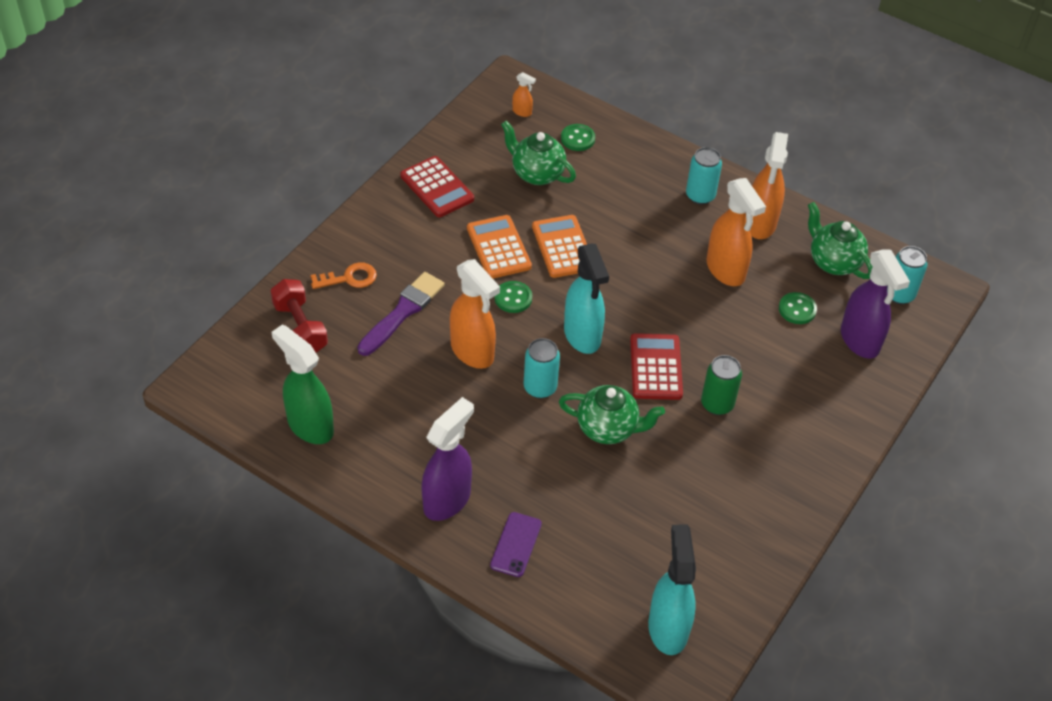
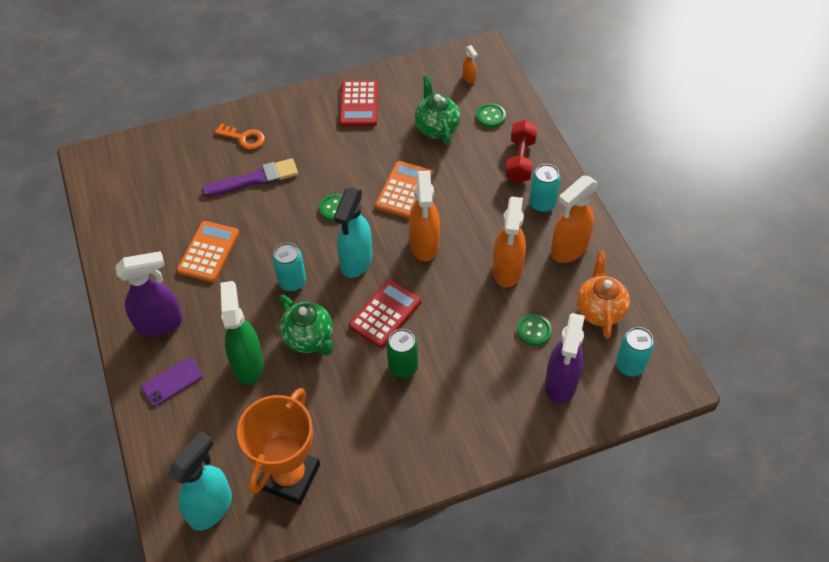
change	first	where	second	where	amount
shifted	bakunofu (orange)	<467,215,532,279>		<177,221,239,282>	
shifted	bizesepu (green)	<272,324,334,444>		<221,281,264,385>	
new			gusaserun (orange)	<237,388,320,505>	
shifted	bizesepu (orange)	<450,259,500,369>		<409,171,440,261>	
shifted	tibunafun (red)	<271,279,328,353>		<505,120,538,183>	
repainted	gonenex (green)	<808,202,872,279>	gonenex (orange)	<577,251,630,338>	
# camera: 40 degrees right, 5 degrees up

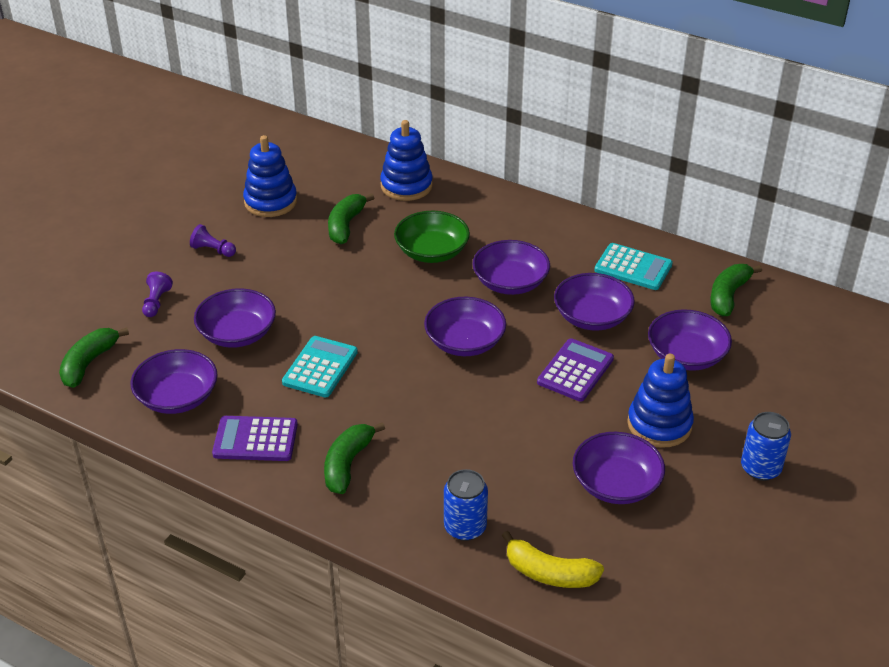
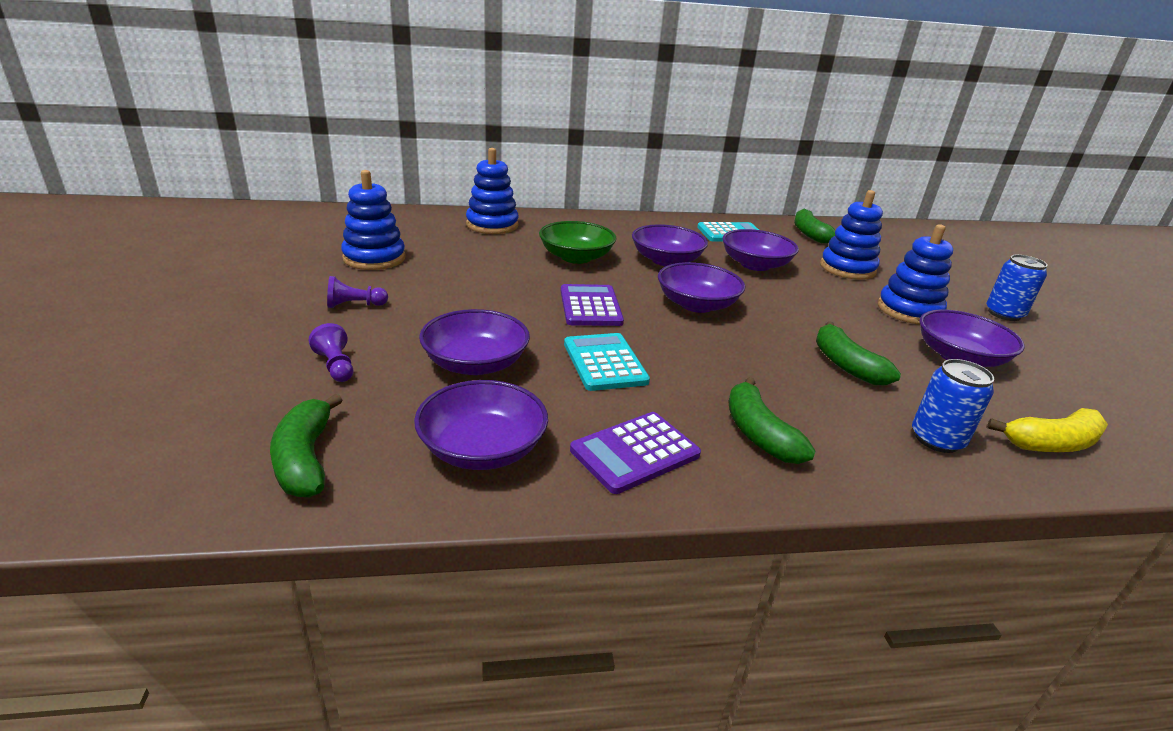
change	first	where	second	where	amount
shifted	bakunofu (purple)	<537,338,614,402>		<561,284,624,326>	
shifted	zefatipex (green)	<328,193,374,244>		<816,321,901,385>	
swapped	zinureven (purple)	<648,309,732,371>	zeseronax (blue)	<820,190,883,280>	
# camera: 40 degrees left, 10 degrees down

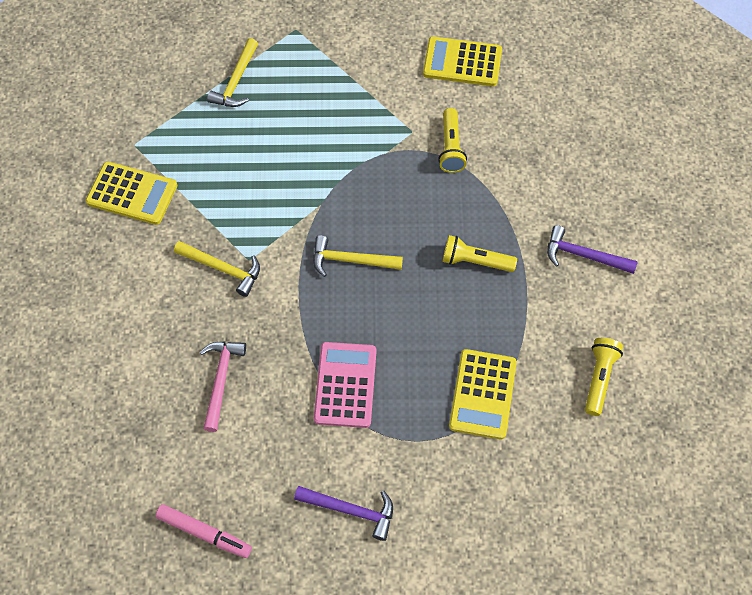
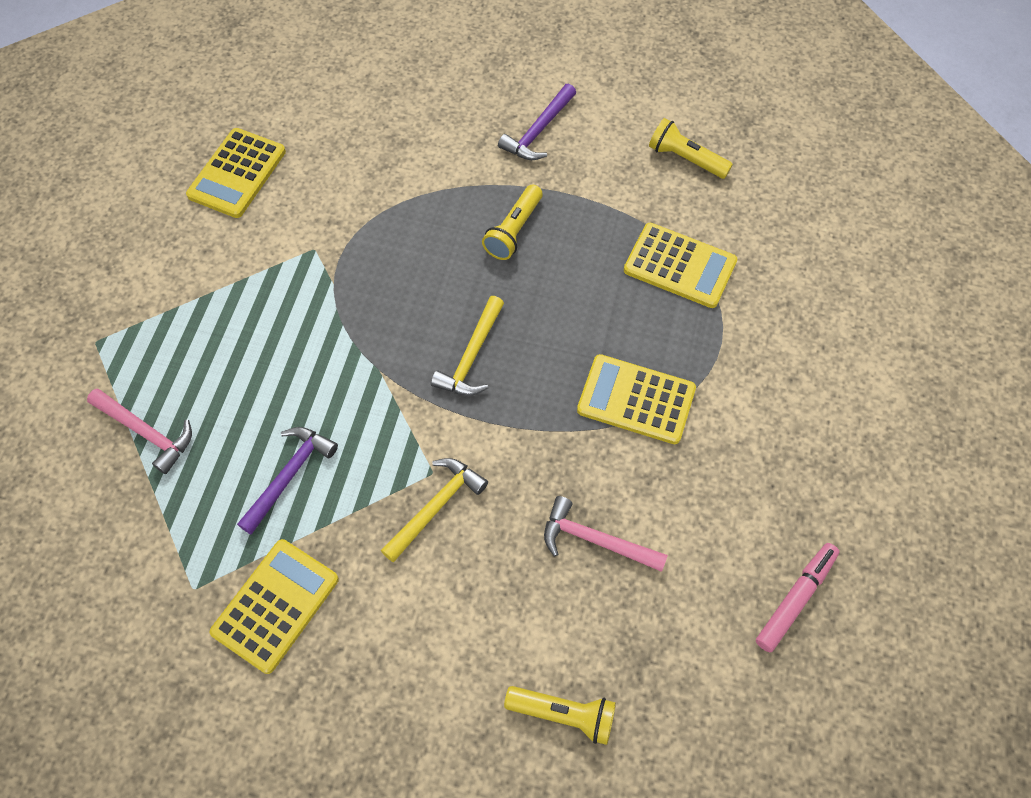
change	first	where	second	where	amount
repainted	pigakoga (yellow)	<207,38,258,107>	pigakoga (pink)	<87,388,192,474>	
shifted	pigakoga (purple)	<294,486,393,541>		<237,427,338,535>	
shifted	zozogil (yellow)	<438,108,467,173>		<504,686,616,745>	
repainted	bakunofu (pink)	<314,342,376,428>	bakunofu (yellow)	<577,354,696,444>	
# camera: 75 degrees left, 0 degrees up

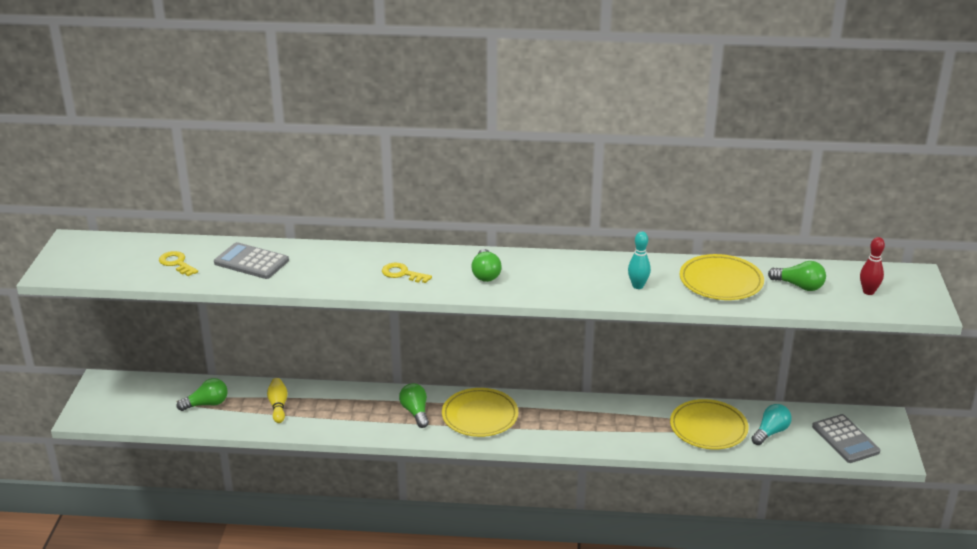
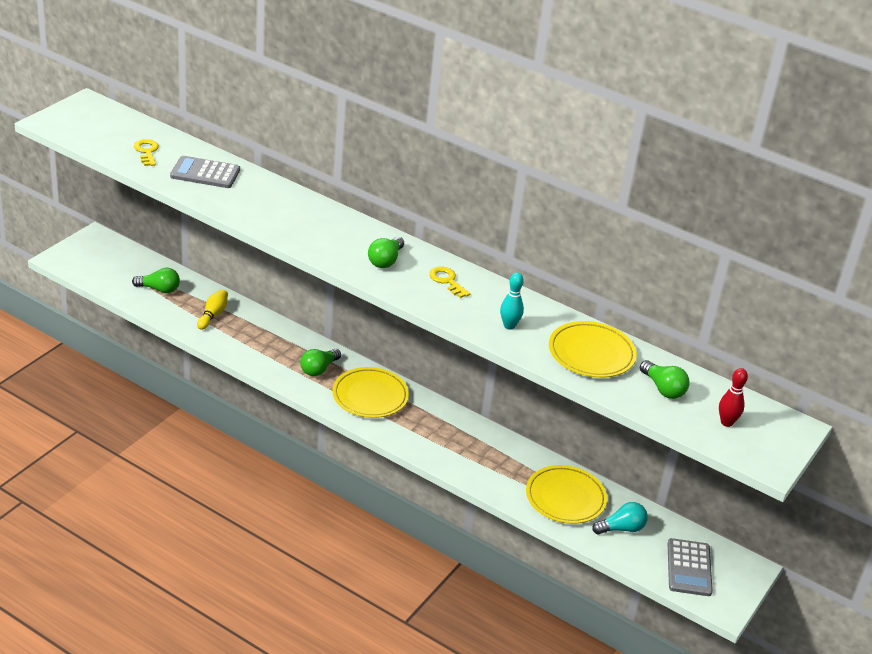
change	first	where	second	where	amount
rotated	bakunofu (grey)	<214,242,289,279>		<170,156,240,188>	45 degrees counterclockwise
rotated	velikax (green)	<399,383,429,428>		<300,349,341,376>	150 degrees counterclockwise
shifted	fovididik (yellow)	<382,263,432,283>		<429,267,470,298>	
# camera: 25 degrees right, 5 degrees up

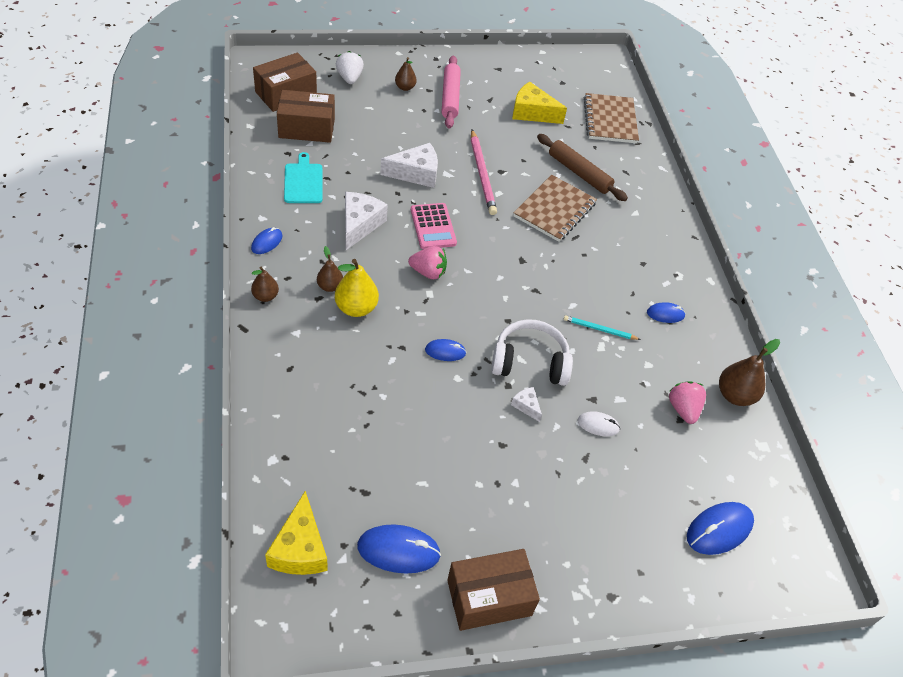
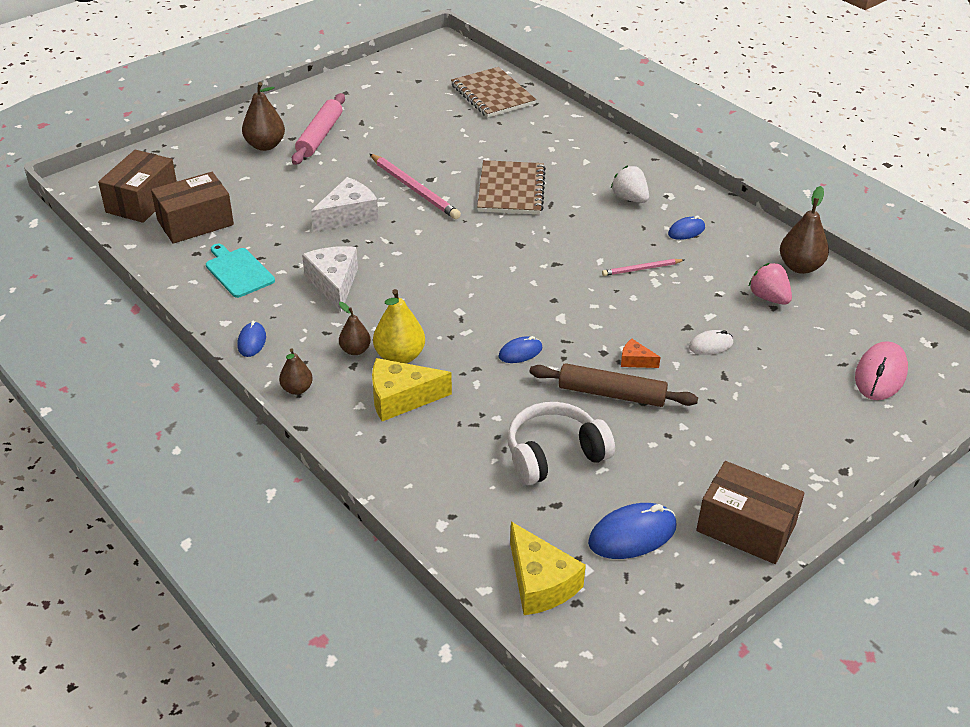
change	first	where	second	where	amount
scaled	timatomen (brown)	<395,57,417,91>		<242,82,285,151>	x1.62
rotated	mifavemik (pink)	<442,56,461,128>		<292,93,345,165>	45 degrees clockwise
shifted	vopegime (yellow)	<512,82,567,124>		<372,358,452,421>	
shifted	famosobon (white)	<491,319,573,386>		<508,402,615,485>	
shifted	mifavemik (brown)	<537,134,628,201>		<530,363,698,407>	
repainted	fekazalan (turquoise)	<564,315,641,340>	fekazalan (pink)	<602,259,684,276>	
shifted	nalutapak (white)	<336,51,364,84>		<611,166,649,203>	
repainted	vopegime (white)	<511,387,542,422>	vopegime (orange)	<621,339,661,368>	
rotated	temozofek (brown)	<447,549,540,631>		<696,461,805,564>	75 degrees clockwise
repainted	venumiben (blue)	<687,502,754,555>	venumiben (pink)	<855,341,908,400>	
gone	nalutapak (pink)	<408,246,447,279>			
gone	bakunofu (pink)	<411,203,457,249>			
# camera: 25 degrees left, 10 degrees down

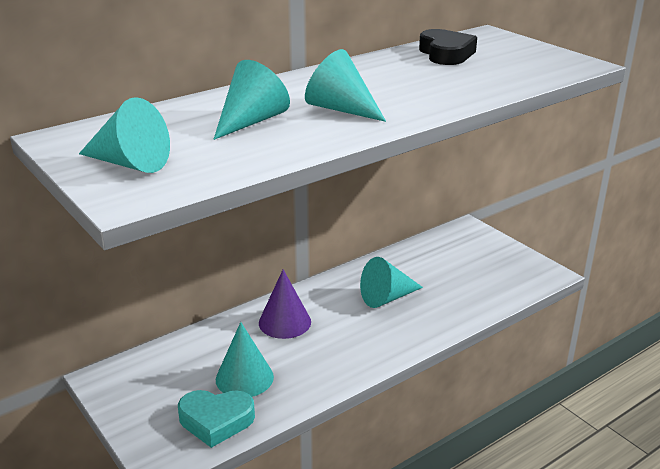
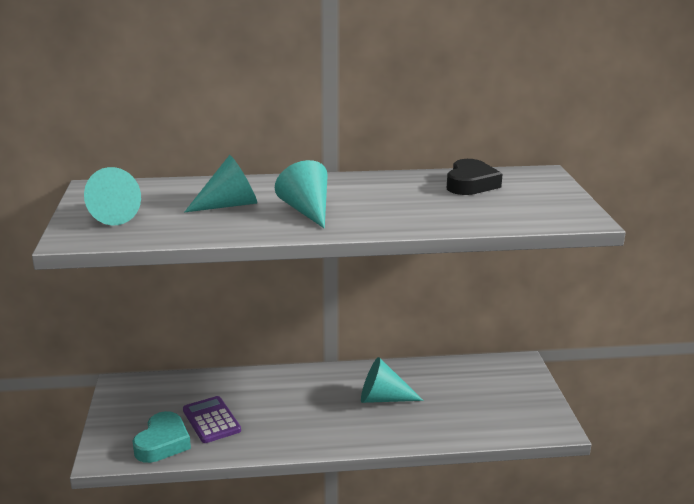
change	first	where	second	where	amount
rotated	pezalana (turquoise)	<178,390,255,448>		<133,411,191,463>	105 degrees counterclockwise
swapped	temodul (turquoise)	<216,322,274,397>	bakunofu (purple)	<183,396,241,443>	
gone	temodul (purple)	<259,269,311,339>			
# camera: 30 degrees right, 5 degrees down

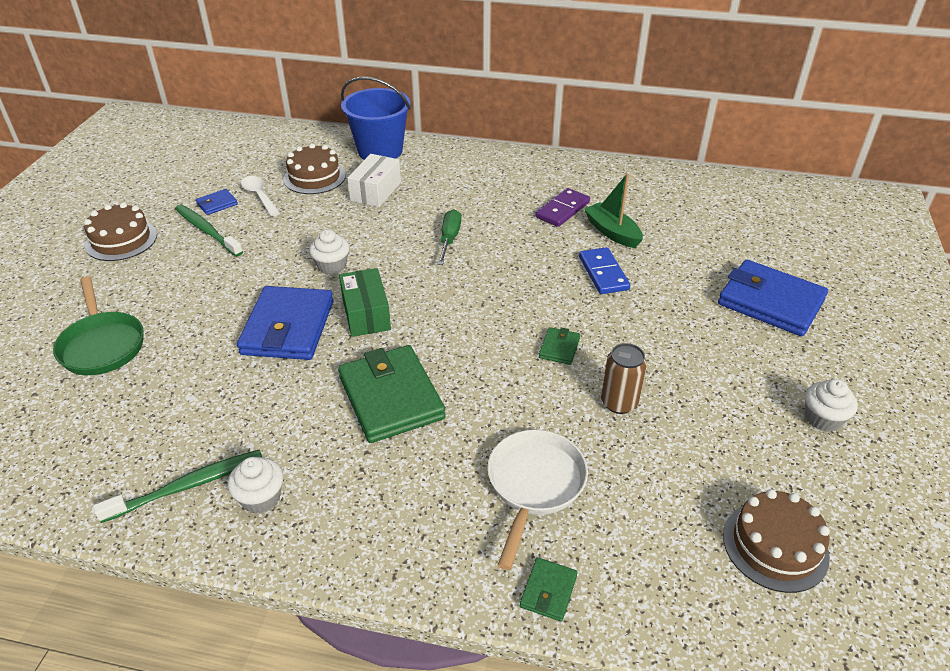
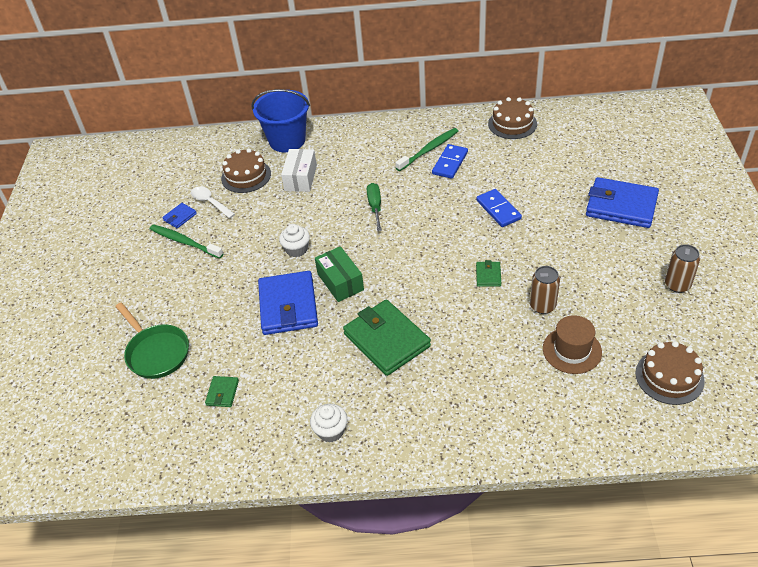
change	first	where	second	where	amount
shifted	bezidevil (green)	<520,557,578,622>		<205,376,239,407>	
shifted	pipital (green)	<93,450,262,523>		<395,128,458,171>	
repainted	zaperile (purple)	<535,188,590,227>	zaperile (blue)	<432,144,468,179>	
shifted	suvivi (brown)	<84,202,157,261>		<488,97,537,139>	
new			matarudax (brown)	<543,315,602,374>	
swapped	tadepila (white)	<805,379,858,432>	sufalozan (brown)	<665,244,700,293>	
gone	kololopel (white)	<488,430,588,570>			
gone	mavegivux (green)	<584,174,643,248>			
# camera: 10 degrees left, 5 degrees up

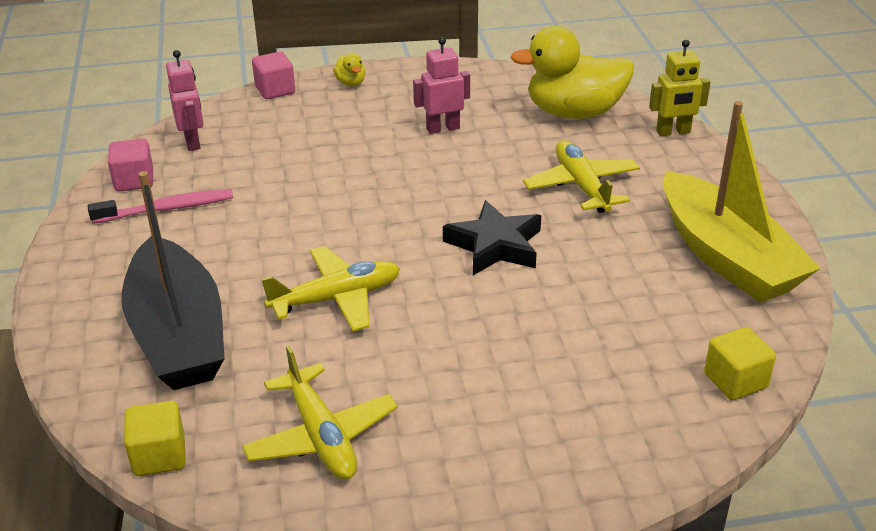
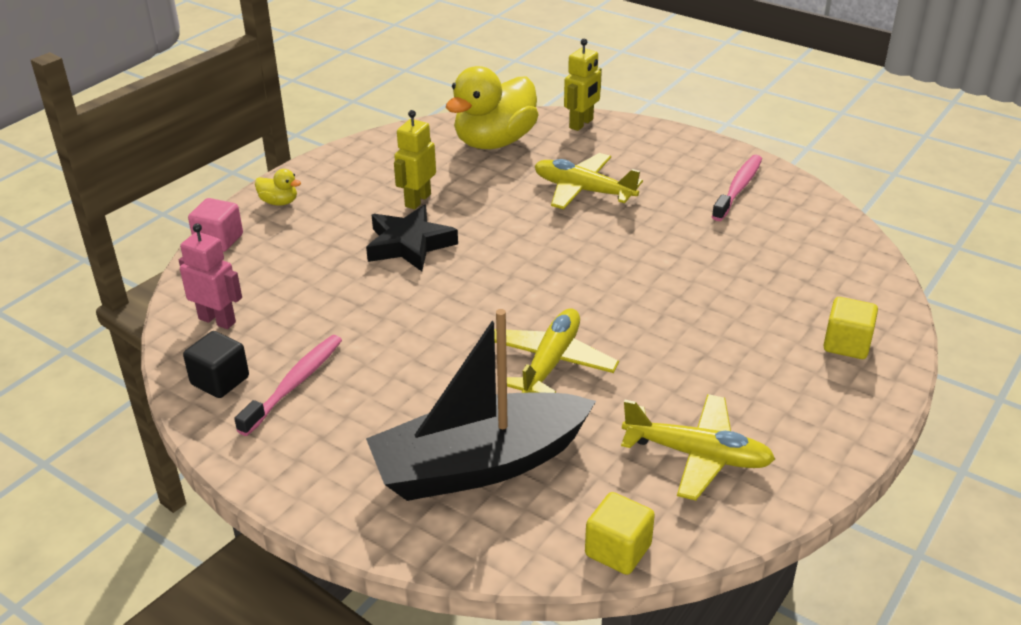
change	first	where	second	where	amount
repainted	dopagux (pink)	<108,139,153,192>	dopagux (black)	<183,331,249,398>	
shifted	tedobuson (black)	<443,200,541,275>		<366,205,458,271>	
rotated	mavegivux (black)	<122,171,225,390>		<366,309,596,501>	135 degrees clockwise
repainted	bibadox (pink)	<413,37,470,134>	bibadox (yellow)	<394,110,436,209>	
swapped	mavegivux (yellow)	<663,101,821,303>	pipital (pink)	<712,155,762,221>	
shifted	dopagux (yellow)	<704,327,776,400>		<823,297,878,359>	
# camera: 45 degrees left, 0 degrees up

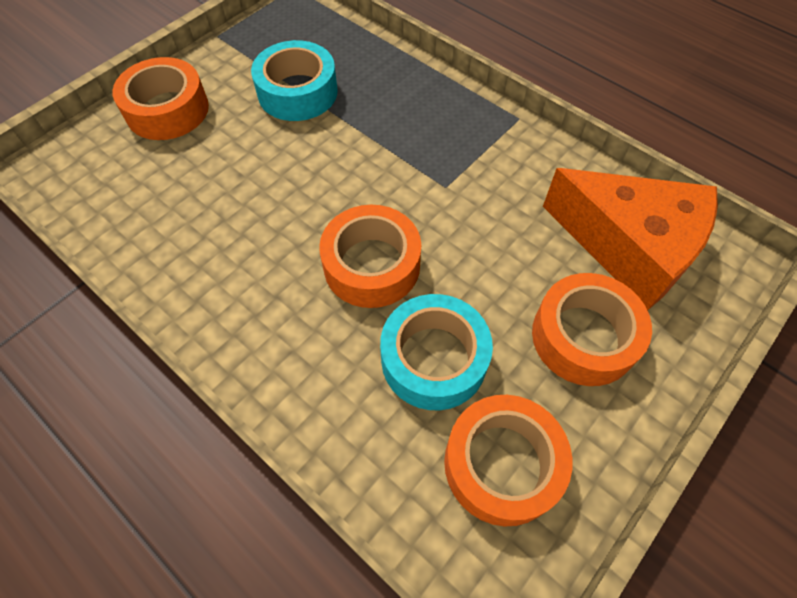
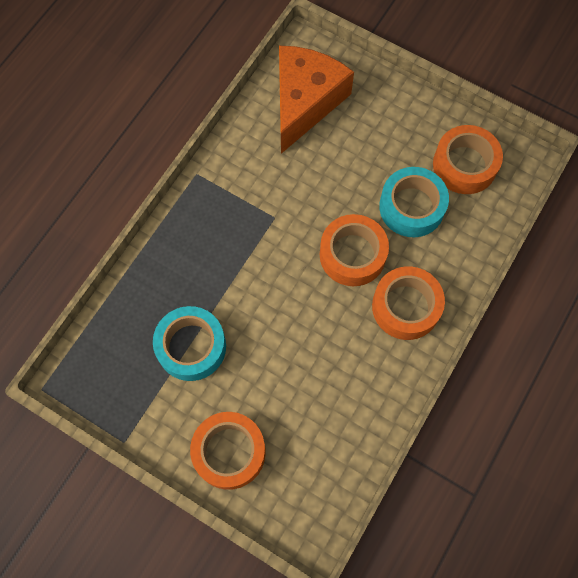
change	first	where	second	where	amount
shifted	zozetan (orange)	<532,273,652,386>		<372,266,445,340>	
# camera: 100 degrees left, 10 degrees up

